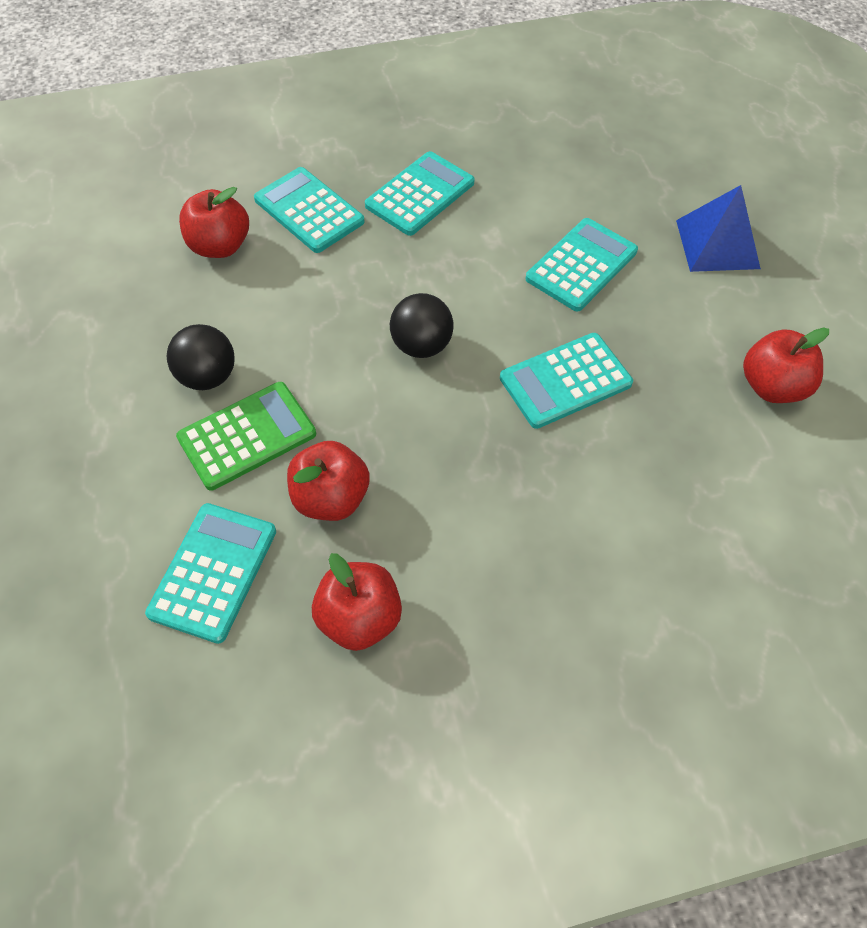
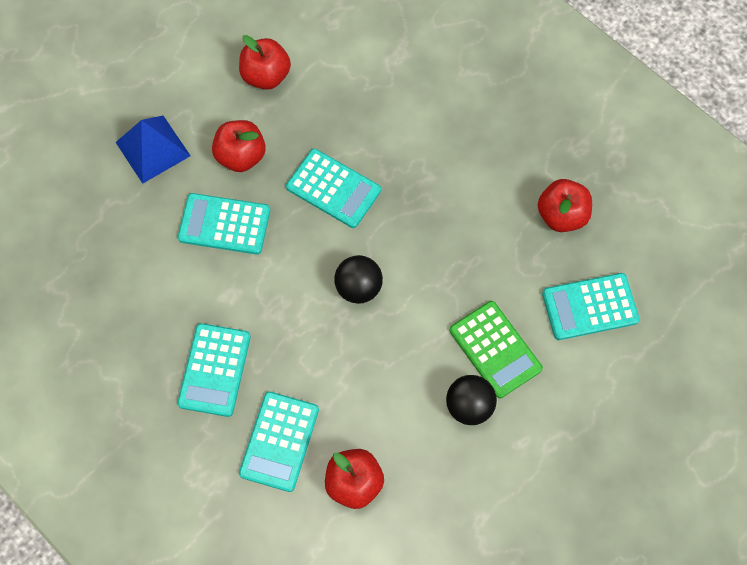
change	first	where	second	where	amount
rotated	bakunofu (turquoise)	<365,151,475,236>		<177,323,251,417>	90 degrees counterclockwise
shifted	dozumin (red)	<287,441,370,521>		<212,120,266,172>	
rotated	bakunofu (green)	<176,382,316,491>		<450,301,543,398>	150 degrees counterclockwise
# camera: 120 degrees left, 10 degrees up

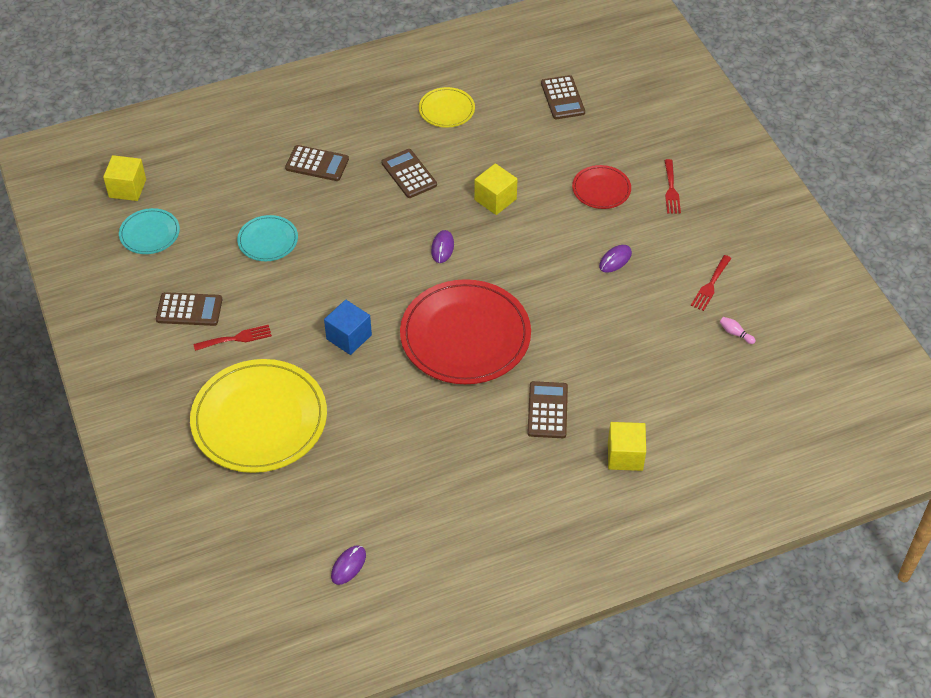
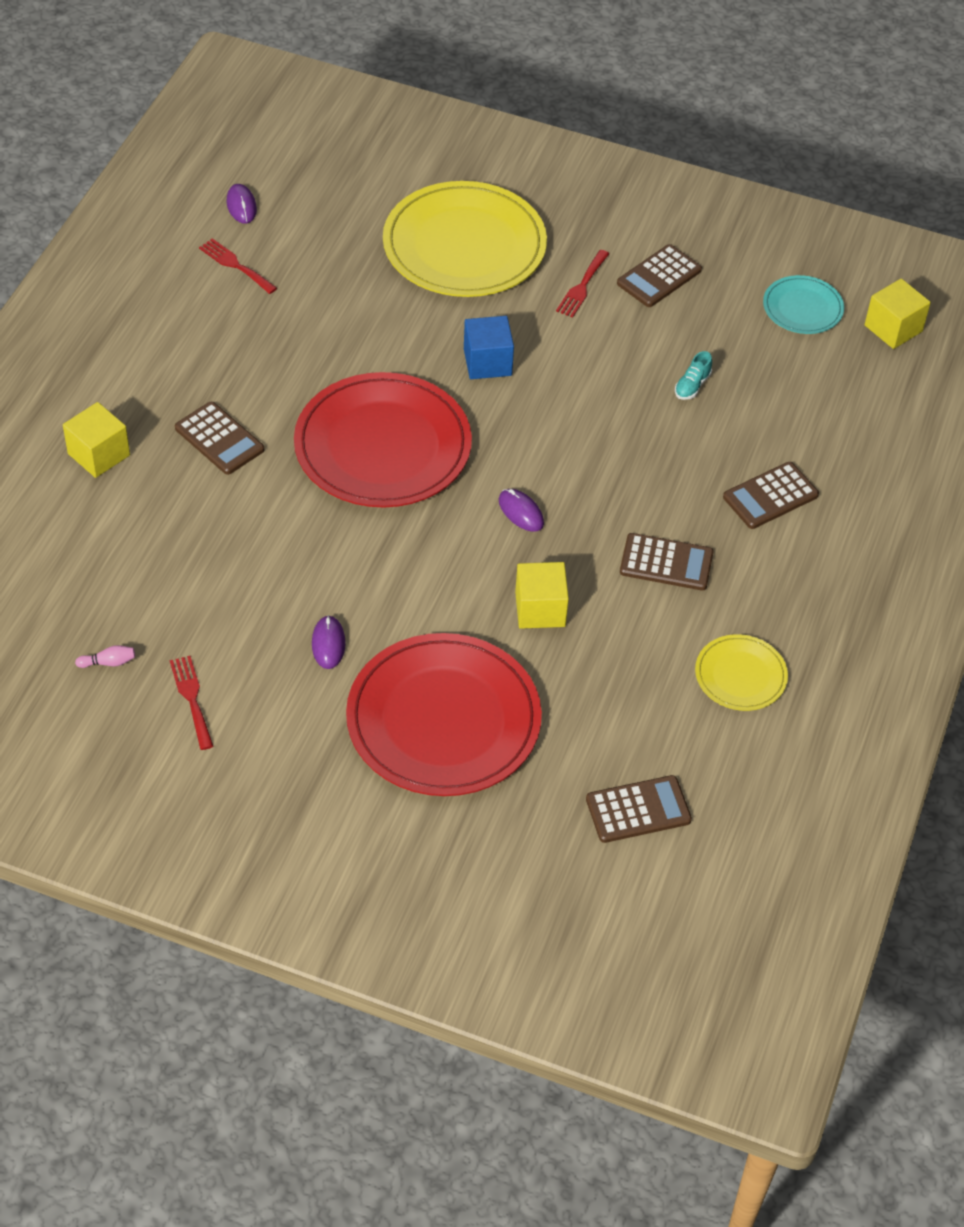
change	first	where	second	where	amount
shifted	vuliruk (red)	<664,159,681,214>		<199,238,277,294>	
scaled	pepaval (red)	<572,165,631,209>		<346,633,542,796>	x2.06
rotated	bakunofu (brown)	<541,75,585,119>		<586,775,692,843>	135 degrees clockwise
swapped	pepaval (turquoise)	<237,215,298,261>	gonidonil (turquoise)	<675,351,712,400>	
# camera: 130 degrees right, 0 degrees up

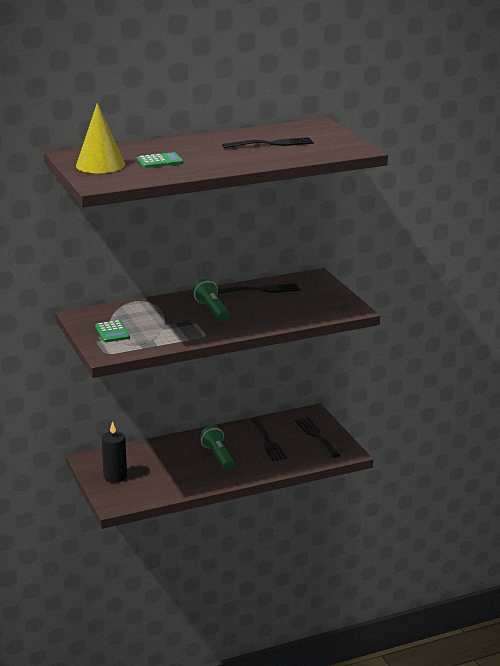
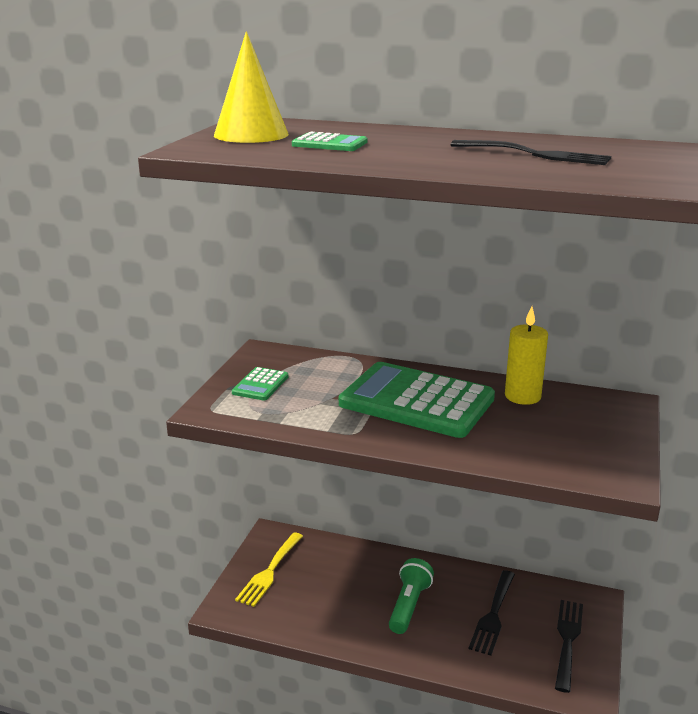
change	first	where	second	where	amount
swapped	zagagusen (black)	<101,421,127,483>	vuliruk (yellow)	<235,532,303,607>	
swapped	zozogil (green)	<193,279,230,322>	bakunofu (green)	<339,362,495,438>	
swapped	vuliruk (black)	<217,283,300,294>	zagagusen (yellow)	<505,306,548,405>	
# camera: 40 degrees right, 0 degrees up

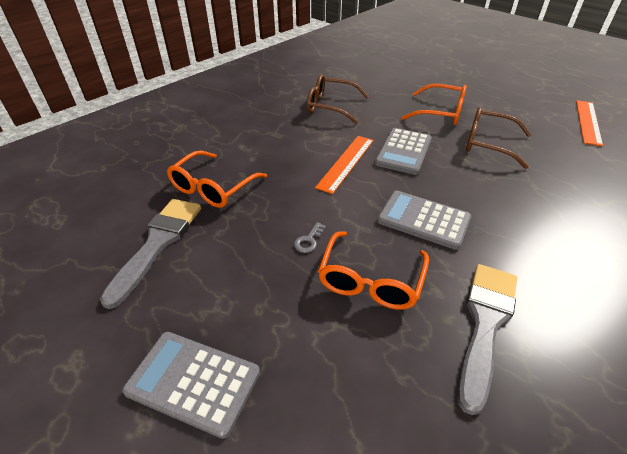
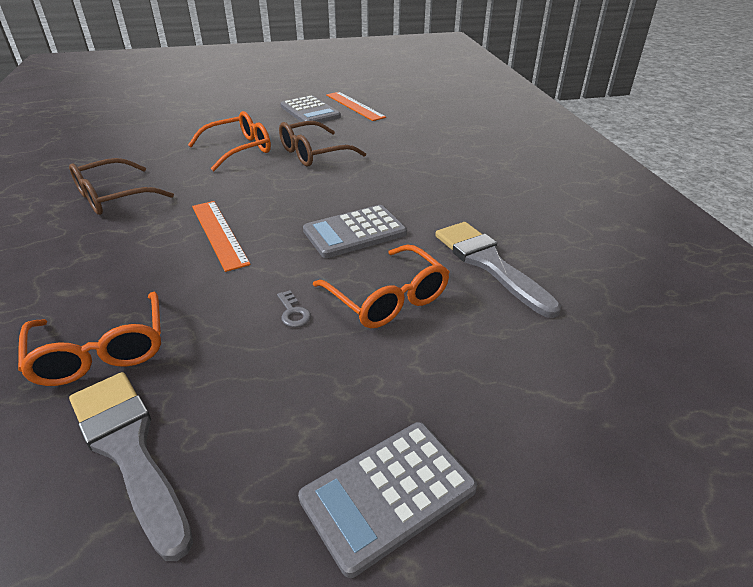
change	first	where	second	where	amount
shifted	bakunofu (grey)	<375,128,432,175>		<280,95,341,123>	
# camera: 55 degrees left, 5 degrees down

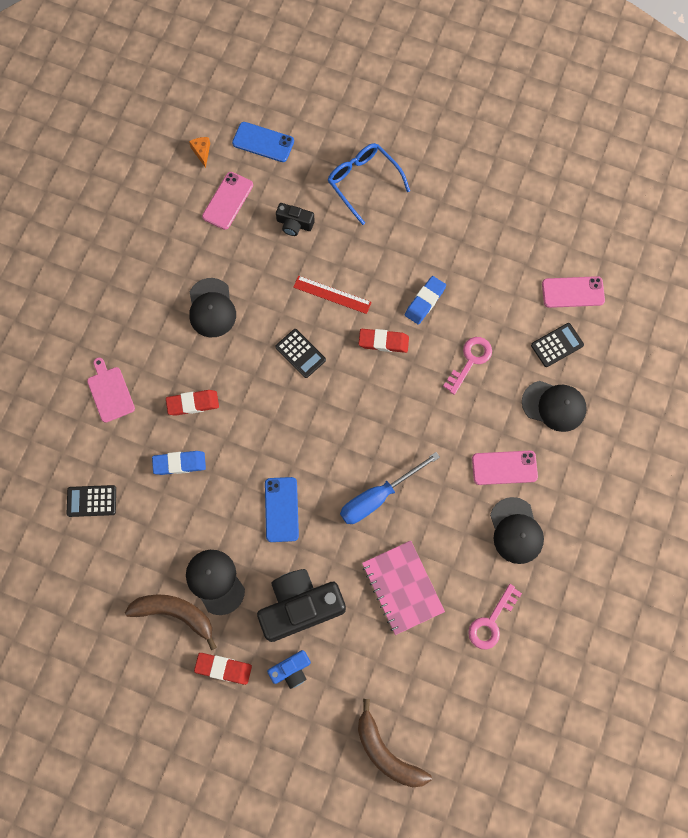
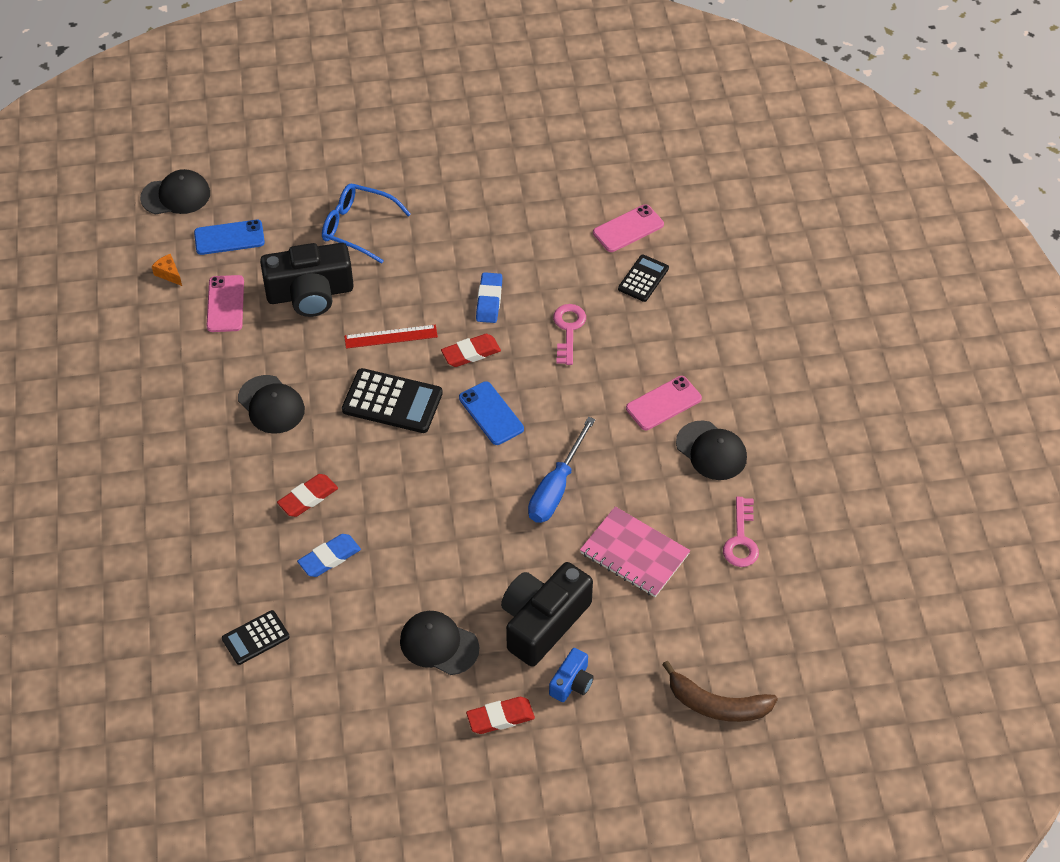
change	first	where	second	where	amount
shifted	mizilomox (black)	<522,381,587,432>		<140,169,210,214>	
scaled	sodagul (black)	<276,203,315,236>		<260,243,354,317>	x2.02
scaled	bakunofu (black)	<275,329,326,378>		<342,368,443,433>	x1.65
shifted	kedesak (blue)	<265,477,299,542>		<459,381,524,445>	
gone	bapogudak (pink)	<87,358,135,423>			
gone	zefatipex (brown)	<125,594,217,650>			
# camera: 30 degrees left, 20 degrees down

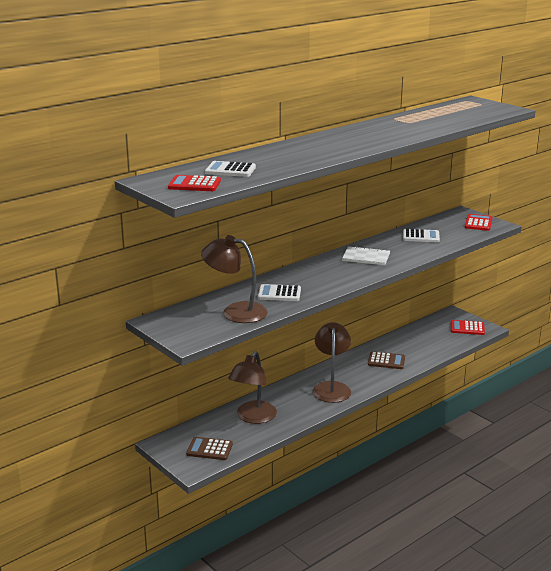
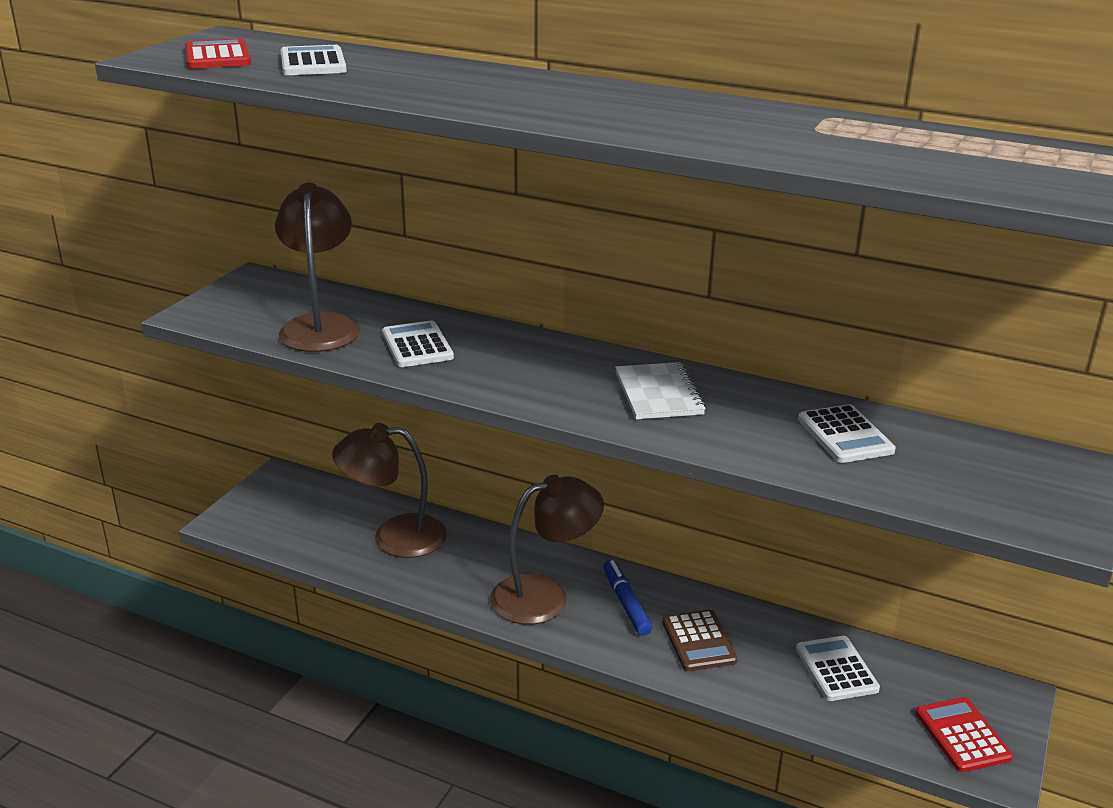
change	first	where	second	where	amount
new			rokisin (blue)	<603,560,652,636>	
new			bakunofu (white)	<796,636,880,701>	
gone	bakunofu (brown)	<186,437,233,460>			
gone	bakunofu (red)	<465,214,492,231>			
# camera: 65 degrees right, 5 degrees up

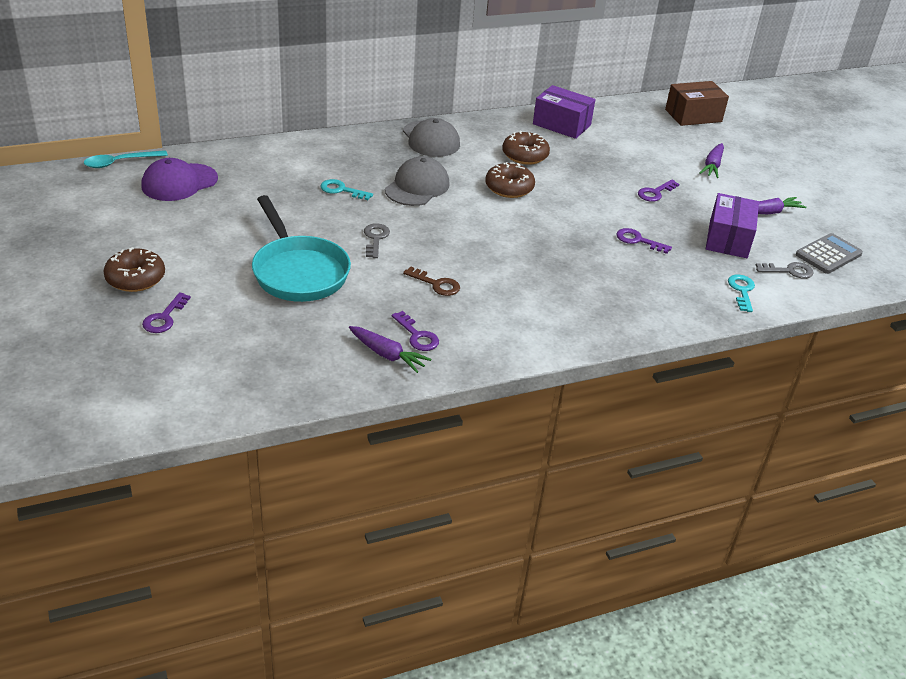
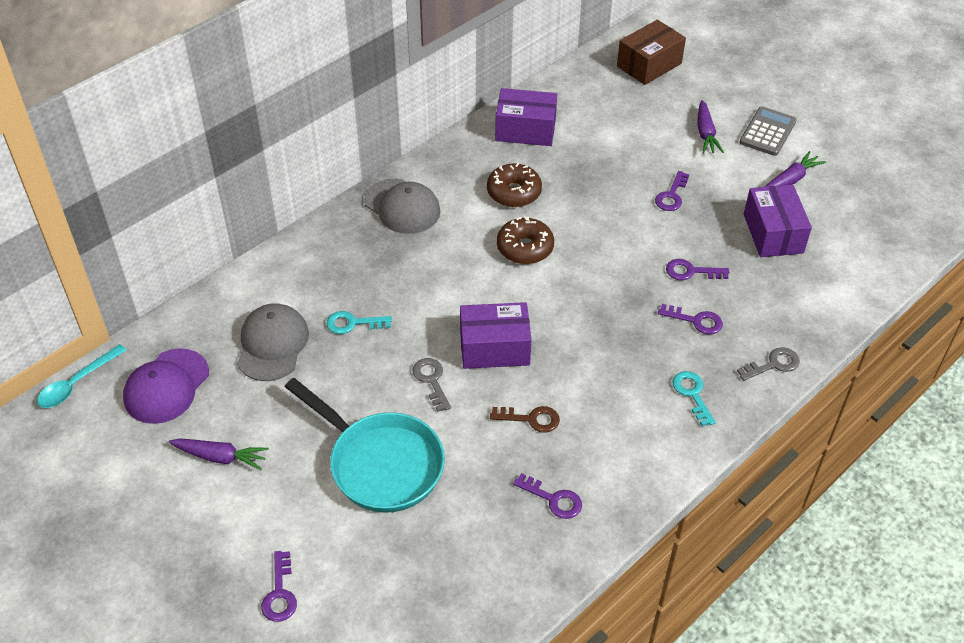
change	first	where	second	where	amount
shifted	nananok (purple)	<349,326,431,373>		<169,438,269,470>	
shifted	mizilomox (grey)	<385,156,450,206>		<237,303,309,381>	
new			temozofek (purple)	<460,302,532,369>	
new			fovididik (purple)	<658,304,723,334>	
shifted	fovididik (turquoise)	<728,275,755,312>		<672,371,716,426>	
shifted	fovididik (grey)	<756,262,813,279>		<737,347,800,381>	
shifted	bakunofu (grey)	<796,233,863,274>		<739,107,797,156>	
gone	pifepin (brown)	<104,247,165,292>			
# camera: 20 degrees left, 10 degrees up

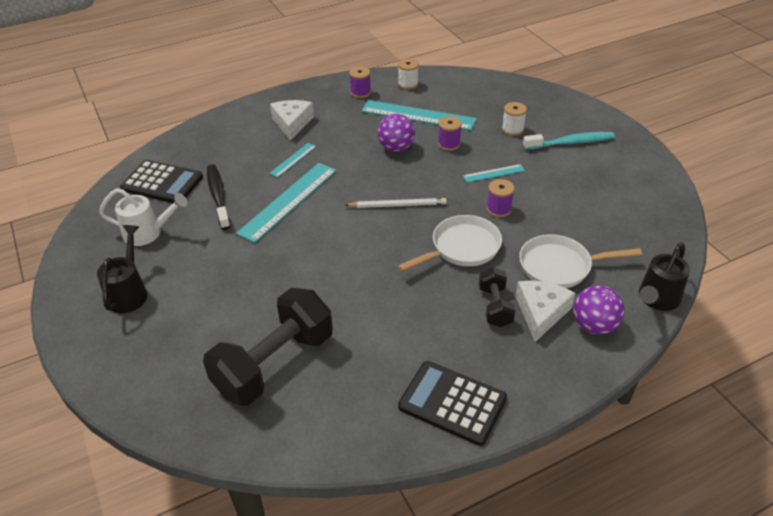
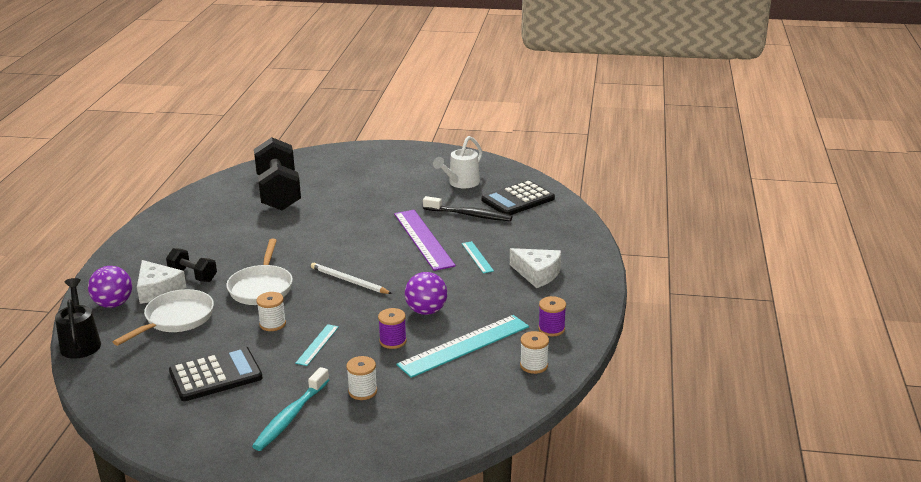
change	first	where	second	where	amount
shifted	bakunofu (black)	<398,361,507,446>		<169,346,263,401>	
repainted	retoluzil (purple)	<487,179,514,217>	retoluzil (white)	<256,292,286,331>	
rotated	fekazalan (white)	<345,198,447,208>		<311,263,392,294>	90 degrees clockwise
repainted	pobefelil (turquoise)	<236,163,337,243>	pobefelil (purple)	<394,210,456,271>	
gone	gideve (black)	<97,225,148,313>			
# camera: 125 degrees right, 15 degrees down

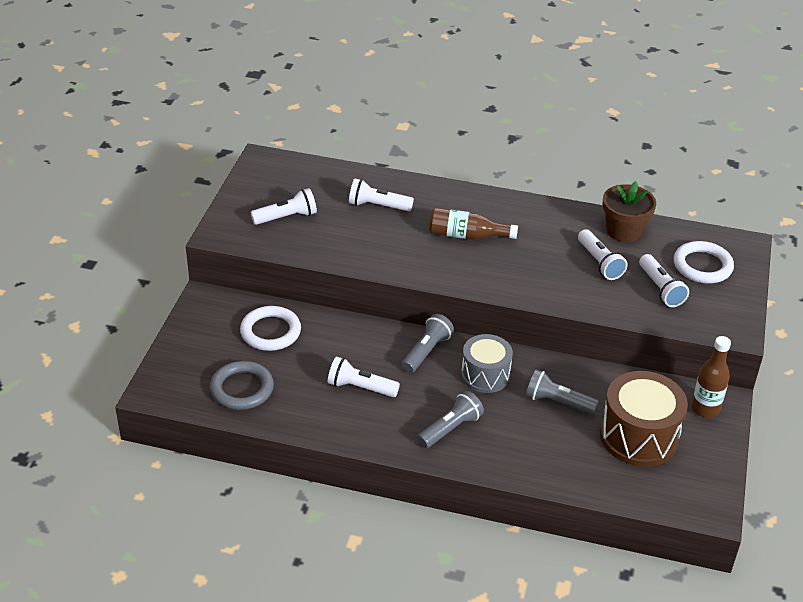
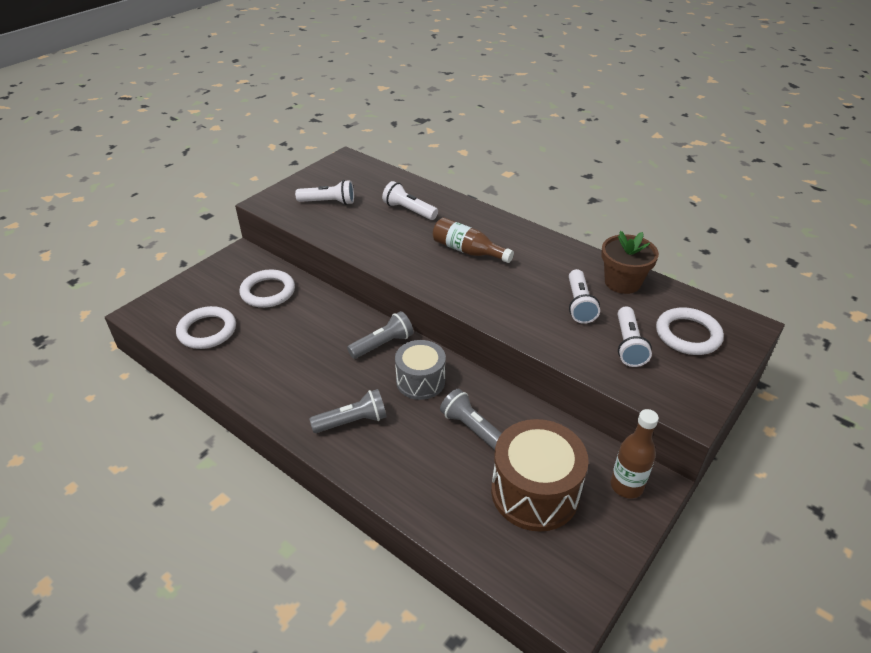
change	first	where	second	where	amount
repainted	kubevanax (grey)	<210,361,274,410>	kubevanax (white)	<176,306,236,349>	
gone	zozogil (white)	<328,357,400,397>			
# camera: 25 degrees right, 0 degrees up

